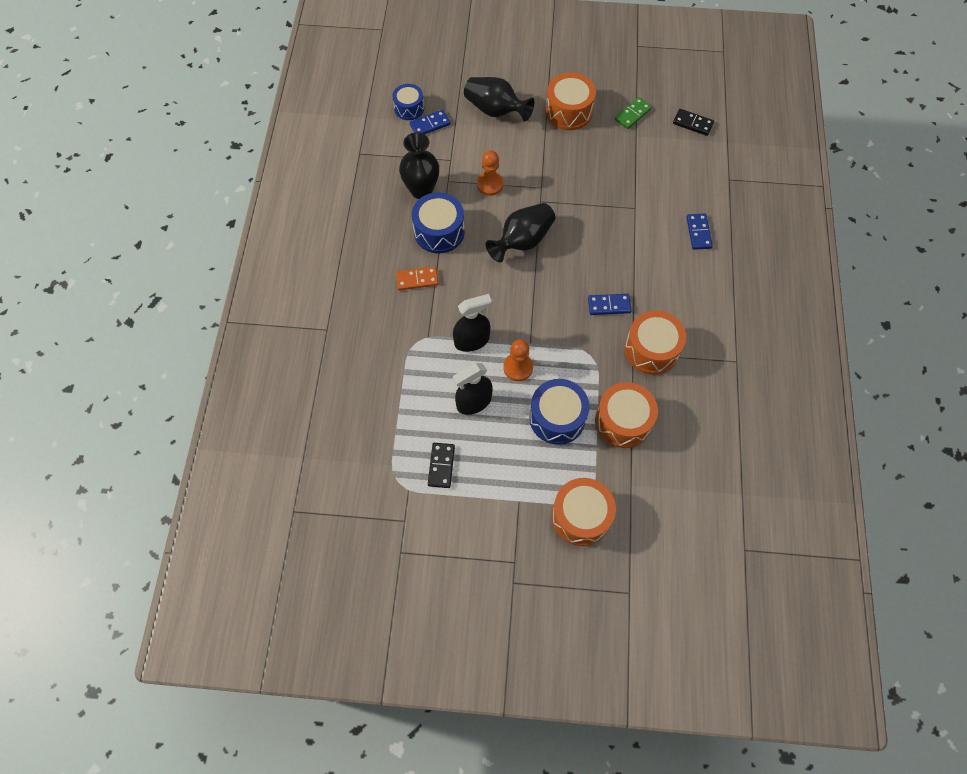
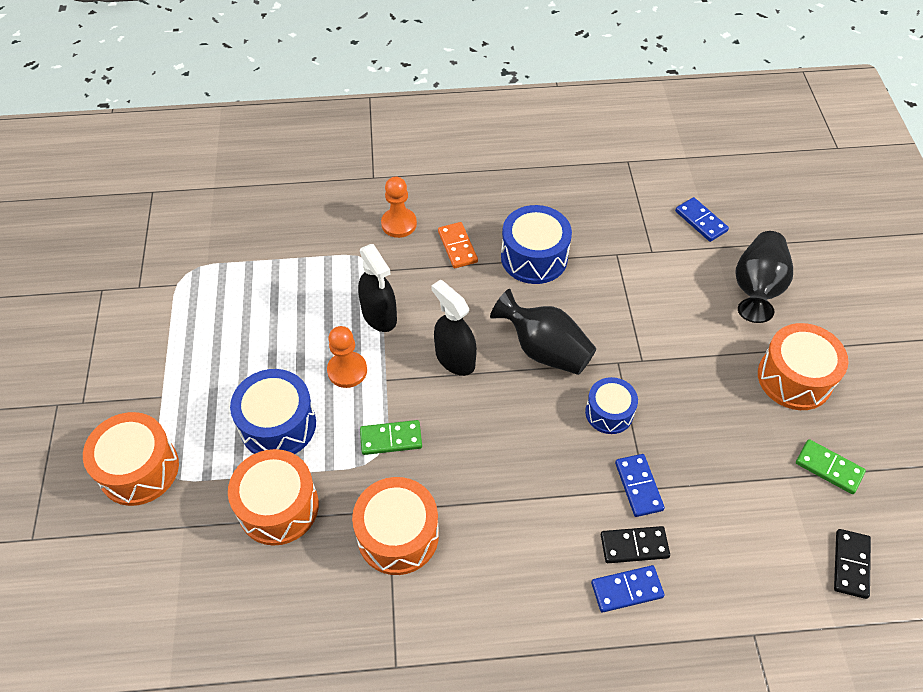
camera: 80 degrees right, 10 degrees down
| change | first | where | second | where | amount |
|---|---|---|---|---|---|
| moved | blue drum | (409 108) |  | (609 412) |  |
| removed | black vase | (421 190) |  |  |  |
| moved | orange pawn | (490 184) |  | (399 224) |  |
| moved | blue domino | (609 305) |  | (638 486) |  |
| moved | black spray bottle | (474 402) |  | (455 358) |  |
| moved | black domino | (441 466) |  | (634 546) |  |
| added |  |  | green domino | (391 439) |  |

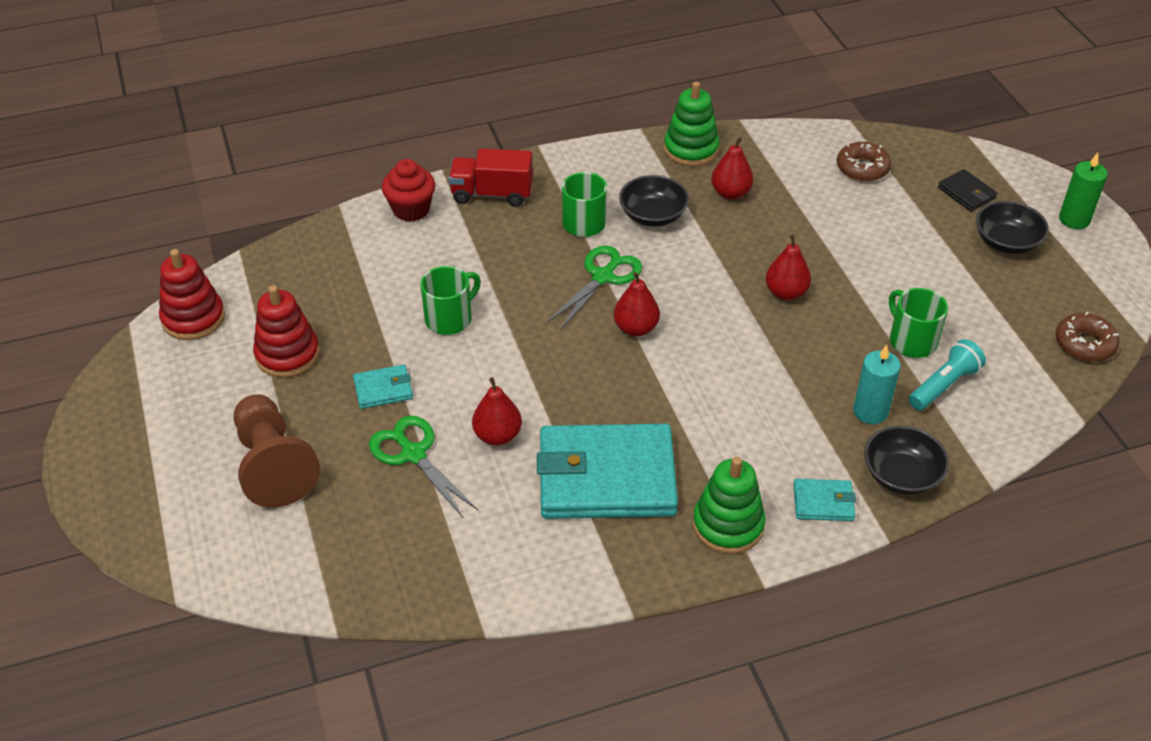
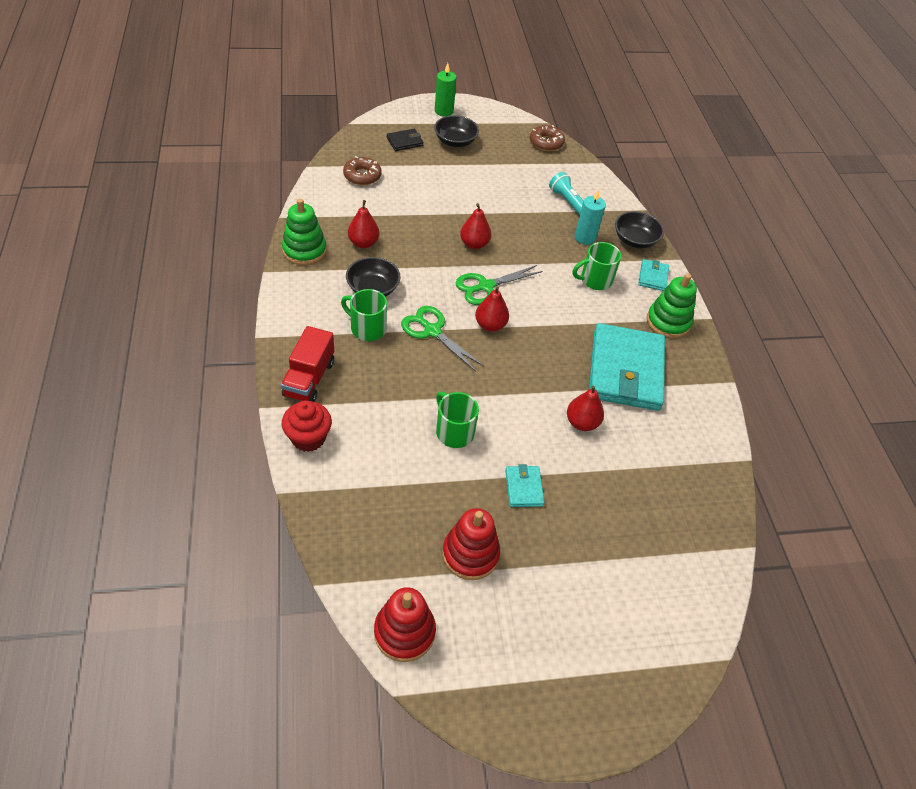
camera: 85 degrees left, 5 degrees up
| change | first | where | second | where | amount |
|---|---|---|---|---|---|
| moved | green mug | (911 341) |  | (595 280) |  |
| removed | brown pawn | (273 465) |  |  |  |
| moved | green scissors | (413 454) |  | (486 286) |  |

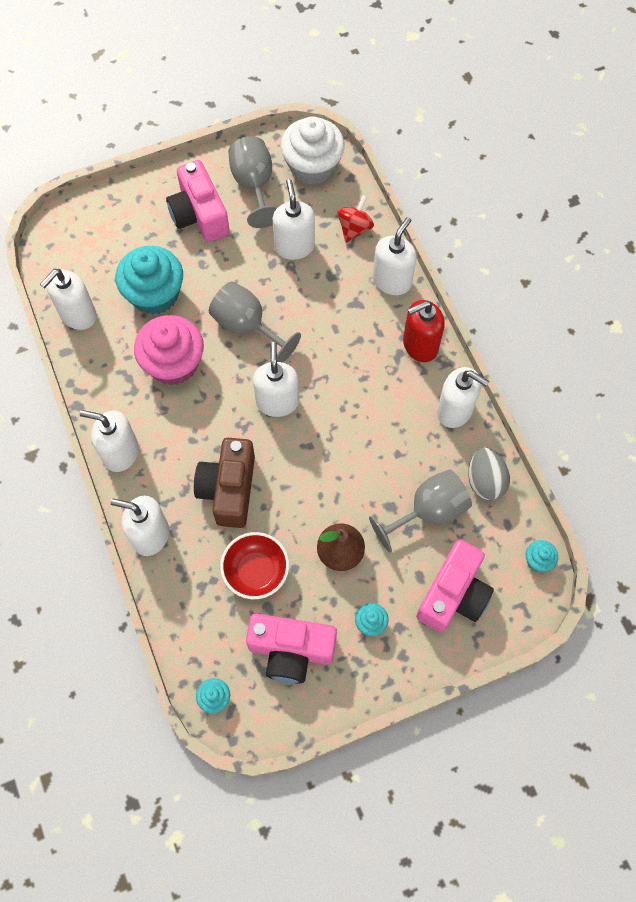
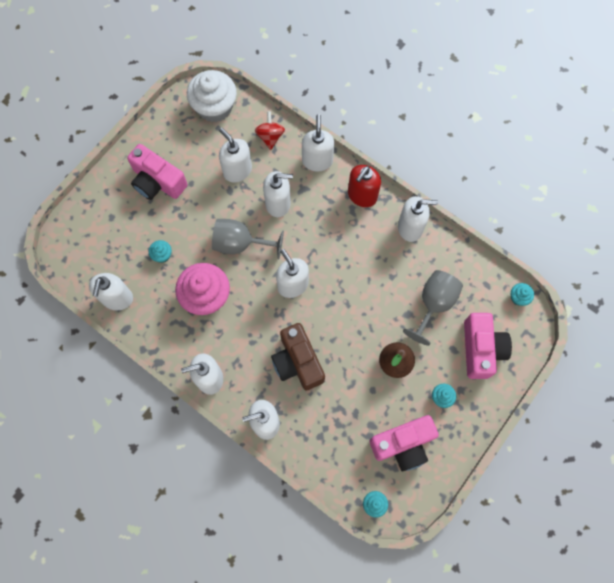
camera: 30 degrees left, 5 degrees up
| change | first | where | second | where | amount |
|---|---|---|---|---|---|
| removed | grey goblet | (254 185) |  |  |  |
| resized | turquoise cupcake | (154 294) |  | (162 255) | x0.44 |
| removed | grey egg | (485 481) |  |  |  |
| removed | red bowl | (256 572) |  |  |  |
| added |  |  | white soap dispenser | (278 203) |  |

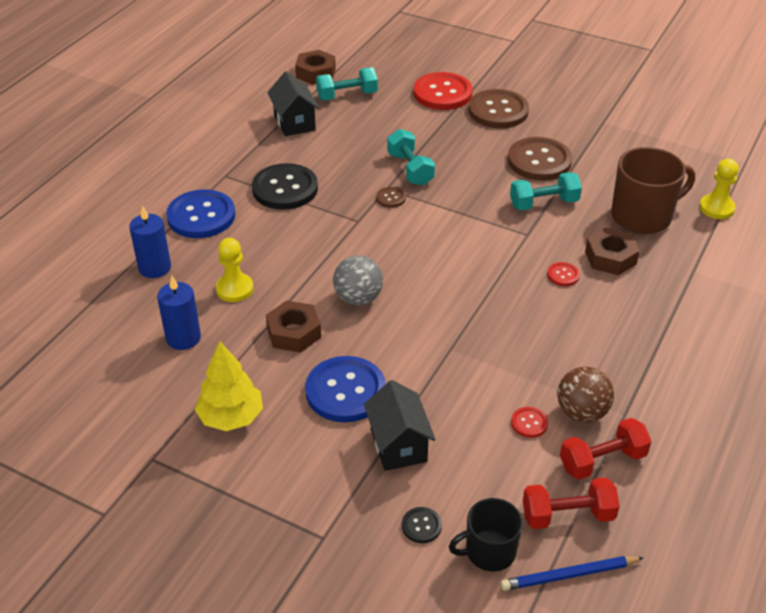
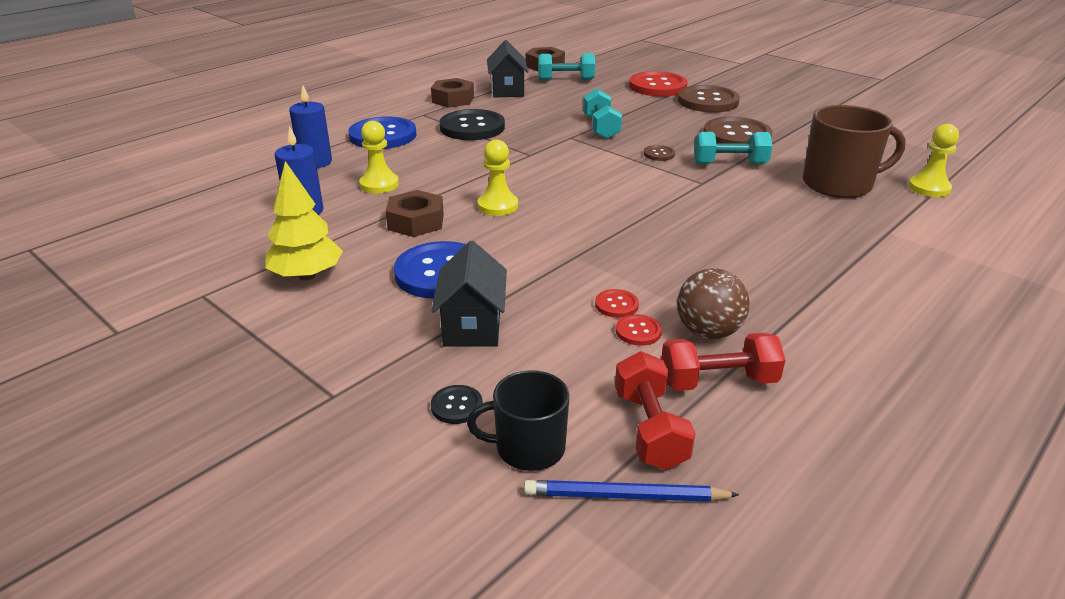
camera: 15 degrees right, 10 degrees down
| change | first | where | second | where | amount |
|---|---|---|---|---|---|
| moved | brown button | (391 198) |  | (659 154) |  |
| moved | brown nut | (610 257) |  | (453 99) |  |
| replaced | grey ball | (358 298) | yellow pawn | (498 206) |  |
| moved | red button | (563 275) |  | (616 305) |  |
| turned | red dumbbell | (567 515) |  | (650 429) | 75 degrees clockwise |

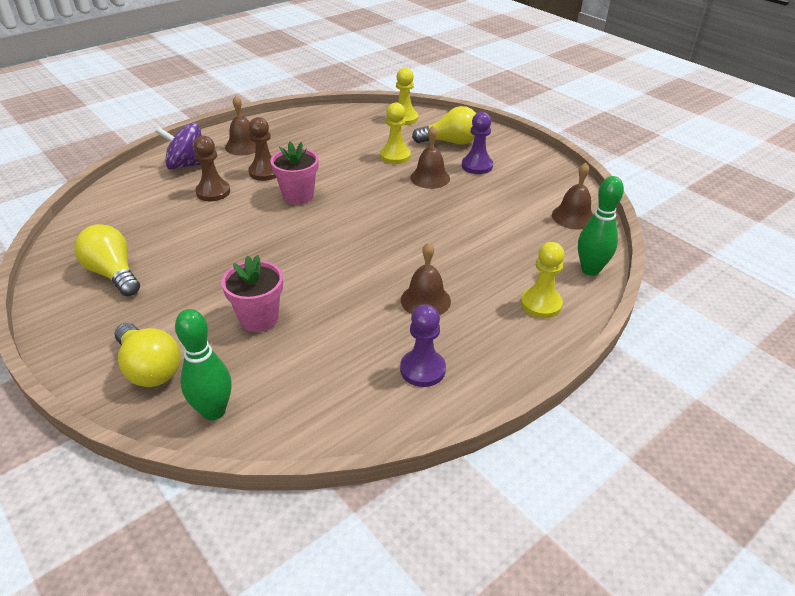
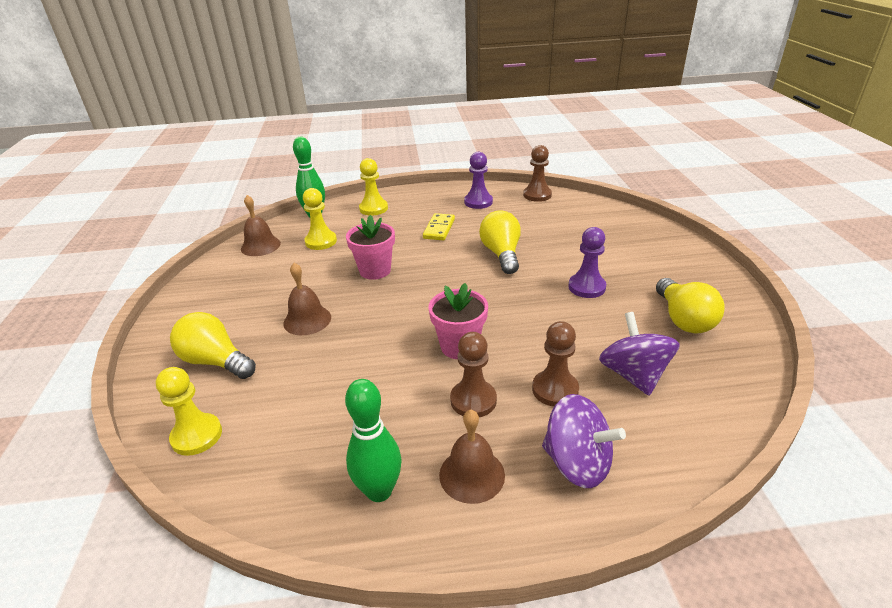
camera: 145 degrees left, 5 degrees down
| change | first | where | second | where | amount |
|---|---|---|---|---|---|
| moved | yellow pawn | (395 156) |  | (321 241) |  |
| moved | purple pawn | (477 166) |  | (586 287) |  |
| replaced | brown bell | (425 300) | yellow domino | (439 229) |  |
| moved | pink flower pot | (259 318) |  | (375 270) |  |
| moved | green bowling pin | (214 411) |  | (379 491) |  |
| moved | yellow light bulb | (149 368) |  | (501 254) |  |
| added |  |  | brown pawn | (537 195) |  |
| added |  |  | purple spinning top | (633 375) |  |

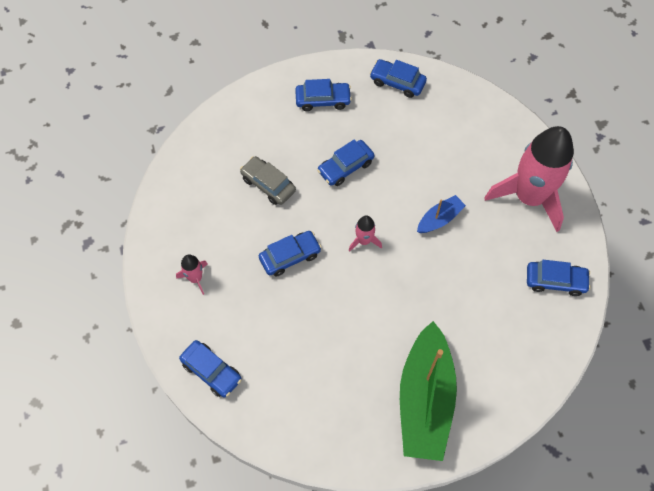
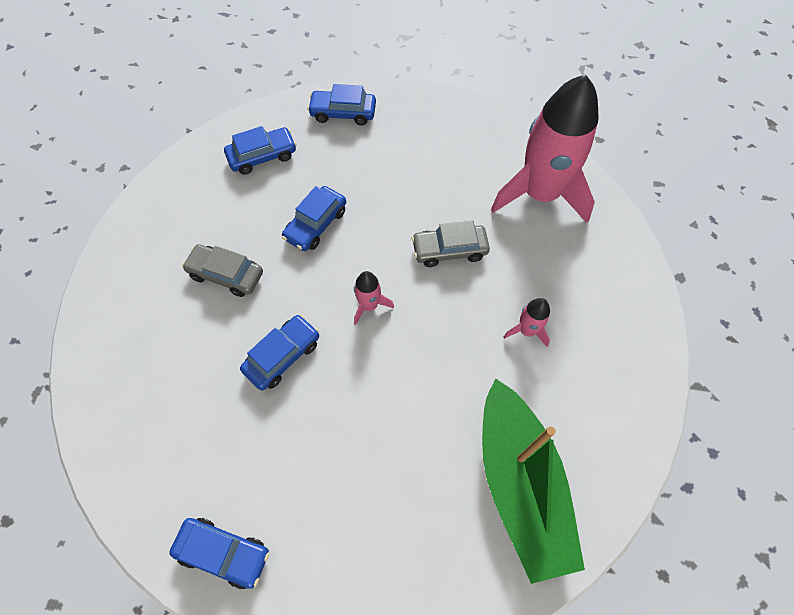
camera: 20 degrees left, 0 degrees up
| change | first | where | second | where | amount |
|---|---|---|---|---|---|
| replaced | blue boat | (439 219) | grey car | (449 250) |  |
| moved | pink rocket | (195 278) |  | (527 330) |  |
| removed | blue car | (555 281) |  |  |  |

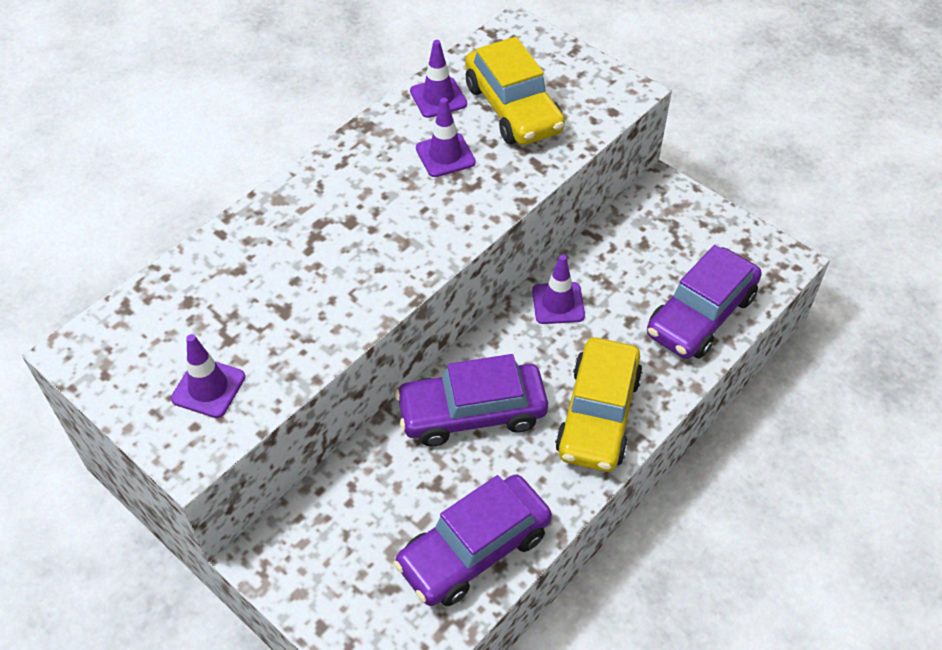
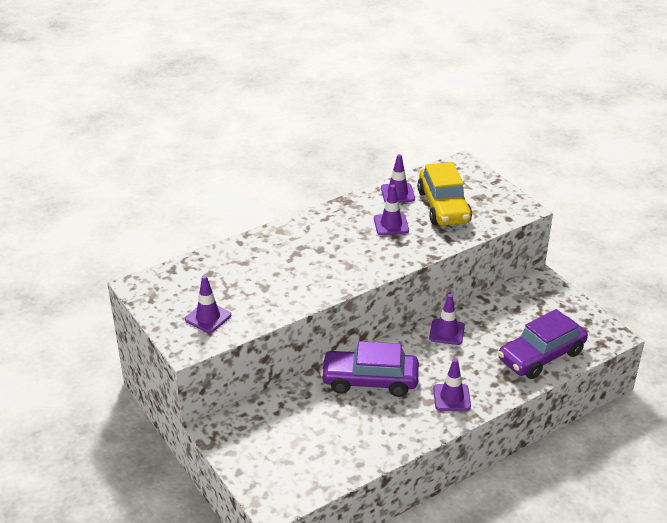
camera: 15 degrees right, 15 degrees down
| change | first | where | second | where | amount |
|---|---|---|---|---|---|
| replaced | yellow car | (598 415) | purple traffic cone | (451 397) |  |
| removed | purple car | (474 549) |  |  |  |

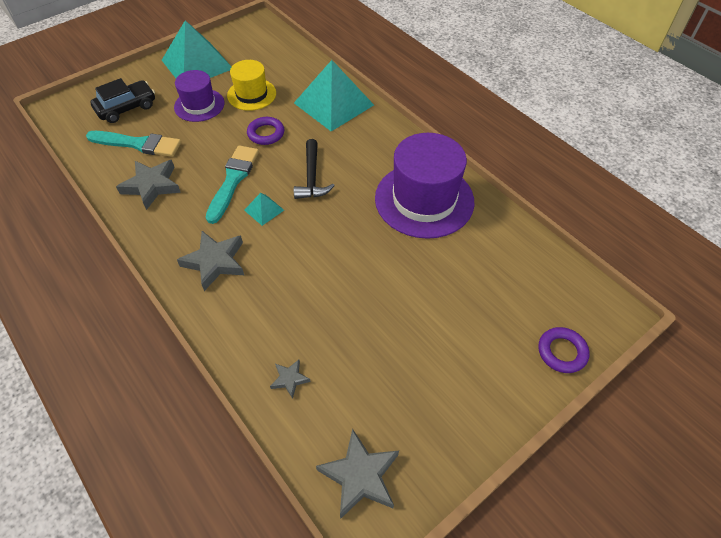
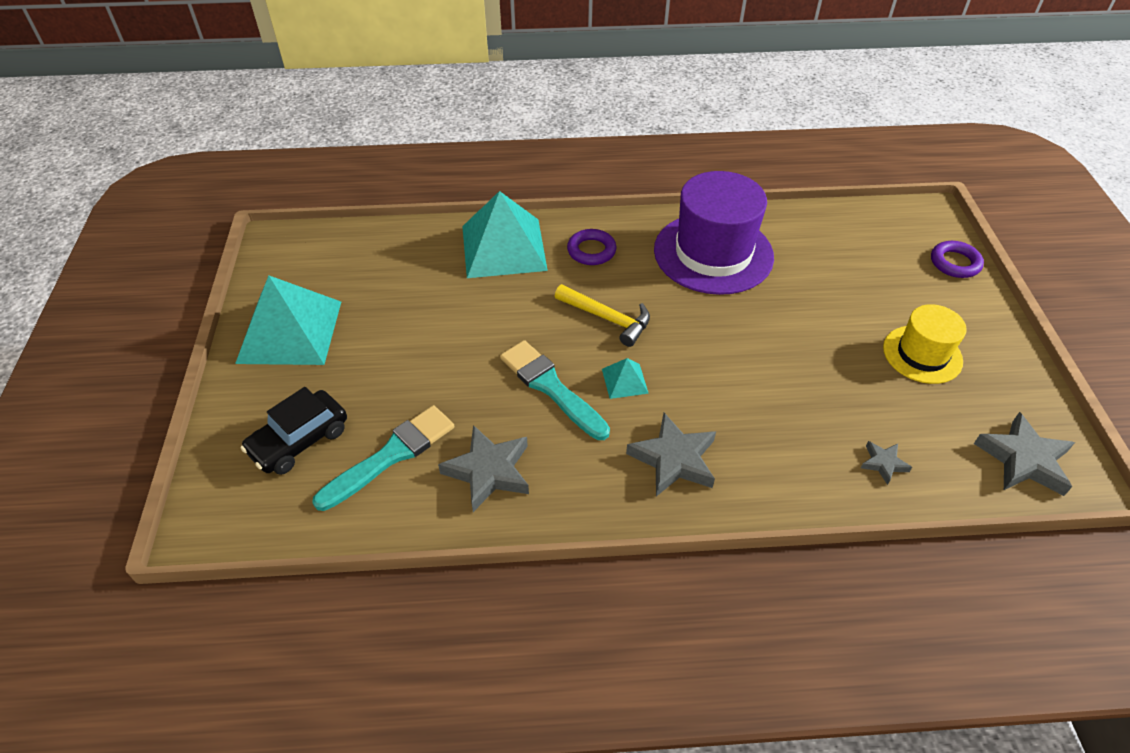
camera: 55 degrees left, 5 degrees down
| change | first | where | second | where | amount |
|---|---|---|---|---|---|
| moved | yellow hat | (251 94) |  | (922 354) |  |
| removed | purple hat | (199 105) |  |  |  |
| turned | black car | (126 108) |  | (299 440) | 135 degrees counterclockwise |
| moved | purple ring | (266 133) |  | (591 251) |  |
| recoloured | black hammer | (312 177) | yellow hammer | (607 318) |  |

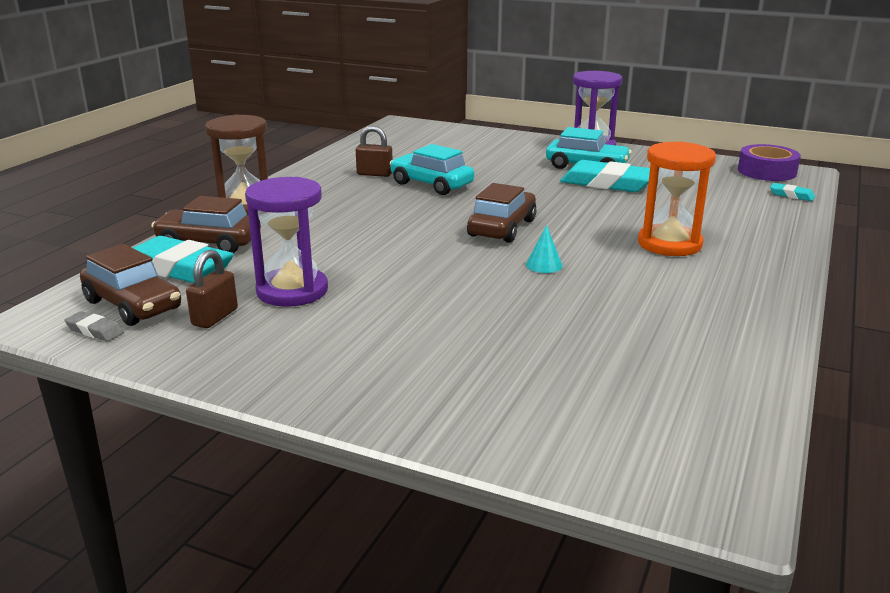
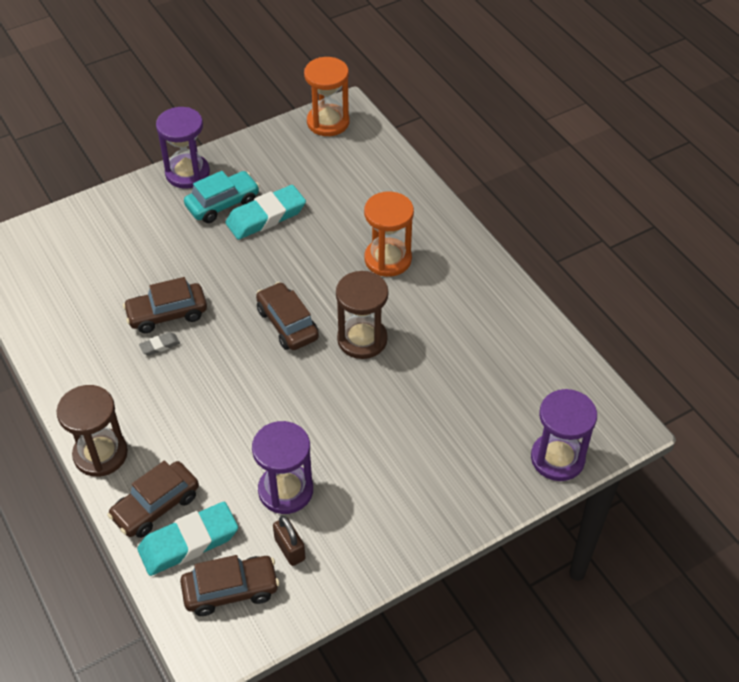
camera: 55 degrees left, 25 degrees up
| change | first | where | second | where | amount |
|---|---|---|---|---|---|
| removed | brown padlock | (374 174) |  |  |  |
| recoloured | turquoise car | (431 184) | brown car | (167 314) |  |
| replaced | purple tape | (767 171) | orange hourglass | (328 122) |  |
| removed | turquoise eraser | (791 195) |  |  |  |
| replaced | turquoise cone | (544 265) | brown hourglass | (362 339) |  |
| moved | grey eraser | (95 330) |  | (160 346) |  |
| added |  |  | purple hourglass | (557 458) |  |

